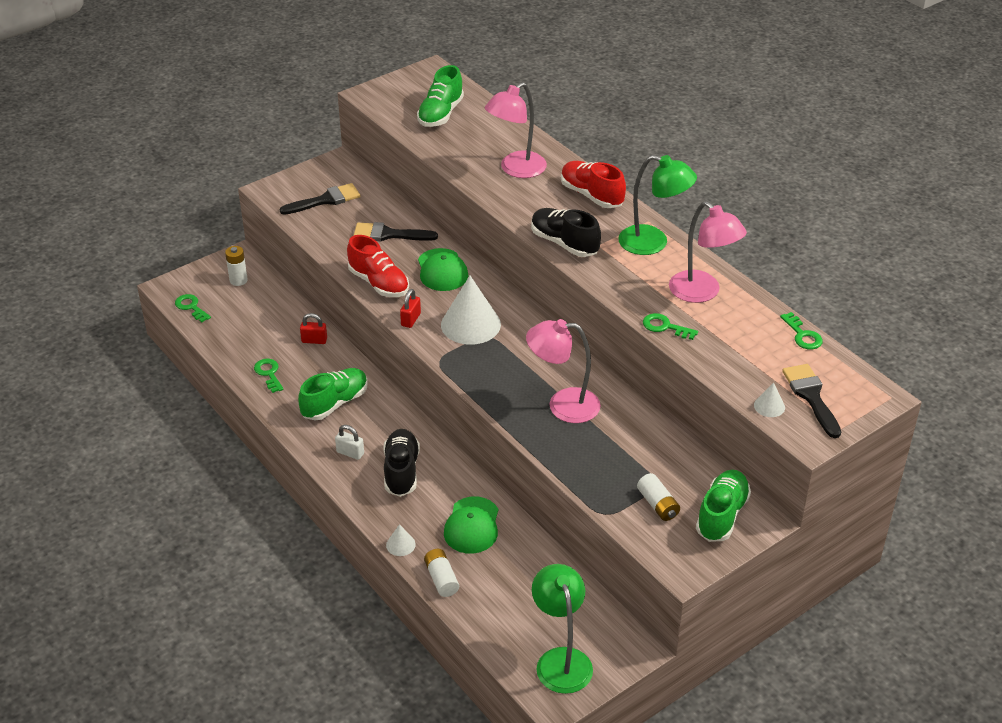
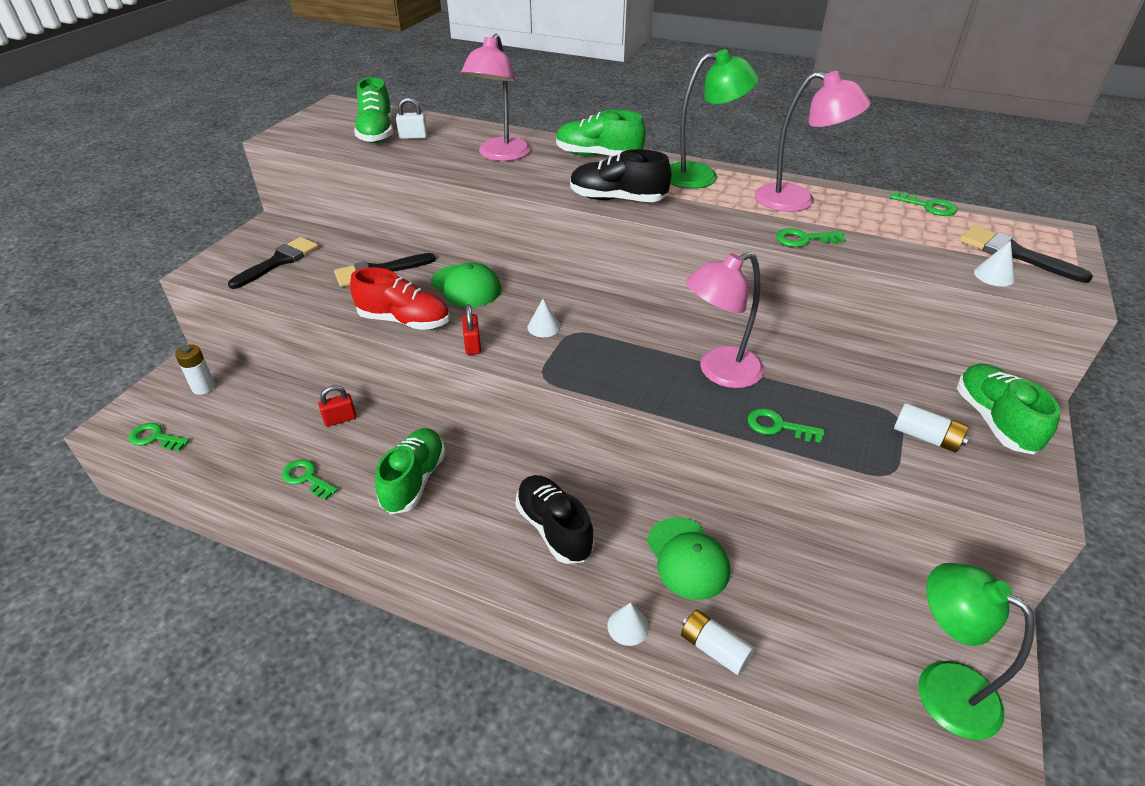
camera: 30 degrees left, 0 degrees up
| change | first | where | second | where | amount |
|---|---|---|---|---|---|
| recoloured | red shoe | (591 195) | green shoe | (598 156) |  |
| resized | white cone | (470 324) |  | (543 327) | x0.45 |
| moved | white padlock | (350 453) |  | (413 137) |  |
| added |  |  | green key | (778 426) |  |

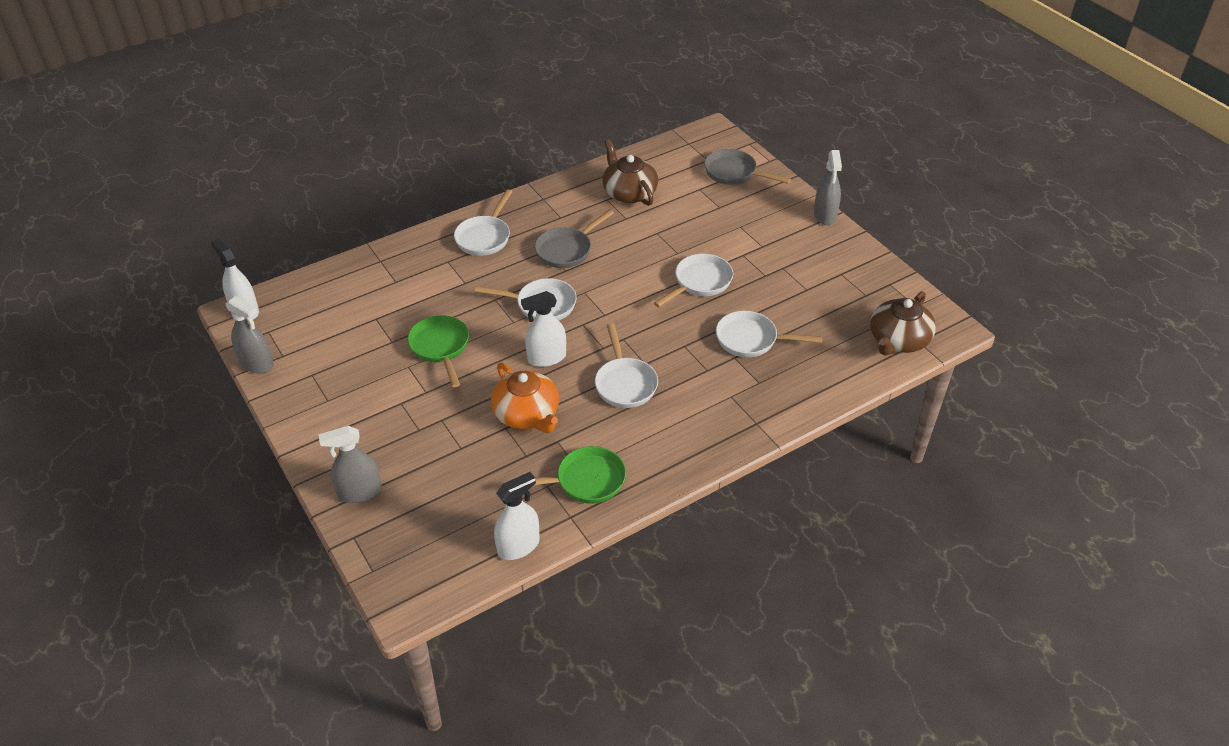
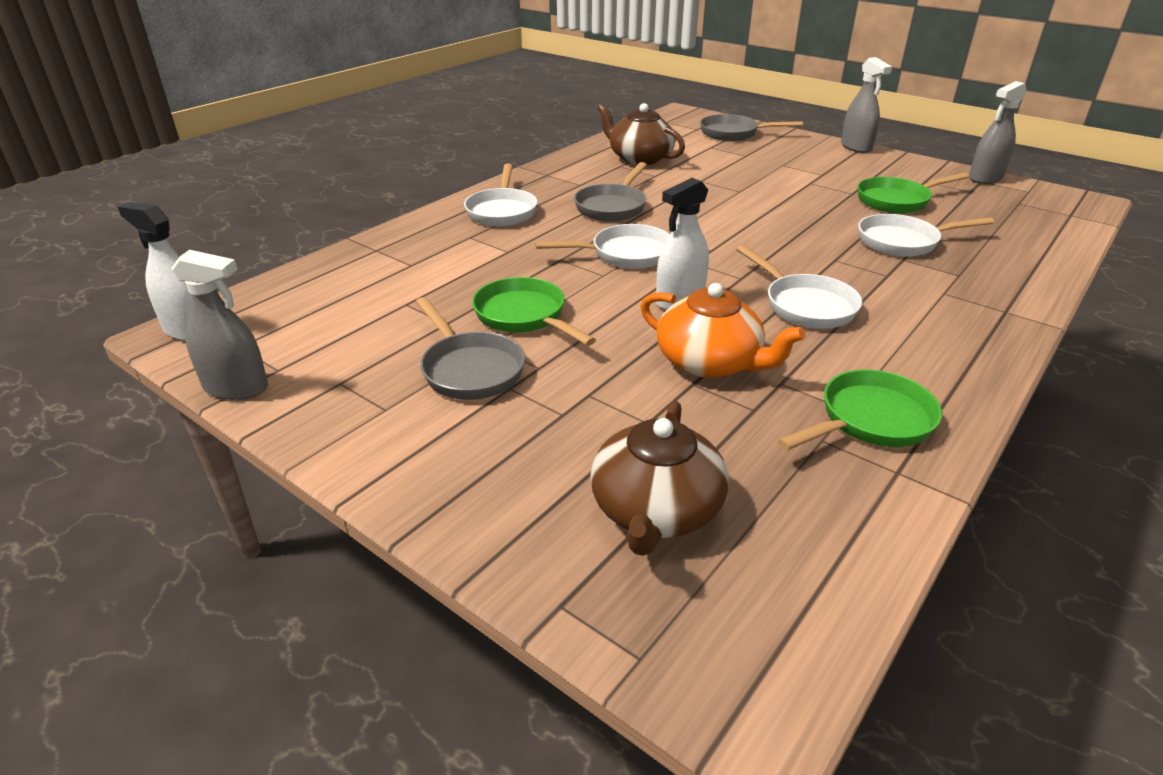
camera: 20 degrees left, 10 degrees down
| change | first | where | second | where | amount |
|---|---|---|---|---|---|
| removed | white pan | (700 282) |  |  |  |
| moved | brown teapot | (898 340) |  | (656 510) |  |
| moved | grey spray bottle | (359 492) |  | (985 178) |  |
| removed | white spray bottle | (518 546) |  |  |  |
| added |  |  | green pan | (897 200) |  |
| added |  |  | grey pan | (469 369) |  |

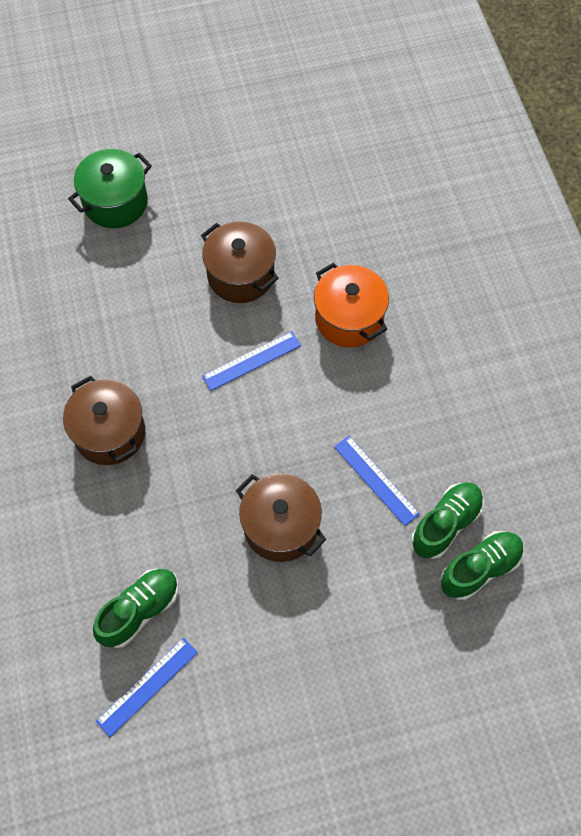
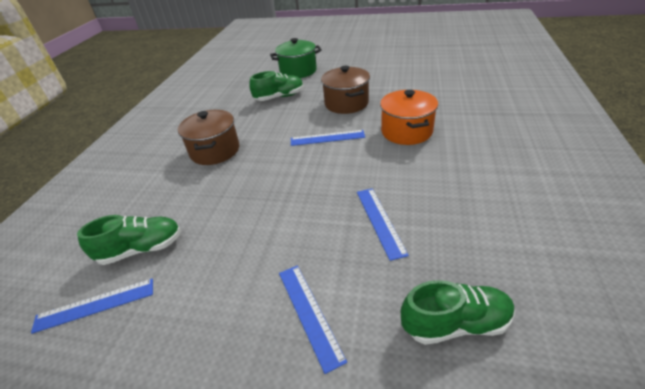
camera: 30 degrees right, 25 degrees down
| change | first | where | second | where | amount |
|---|---|---|---|---|---|
| removed | brown pot | (280 526) |  |  |  |
| moved | green shoe | (446 524) |  | (279 97) |  |
| added |  |  | blue ruler | (309 313) |  |

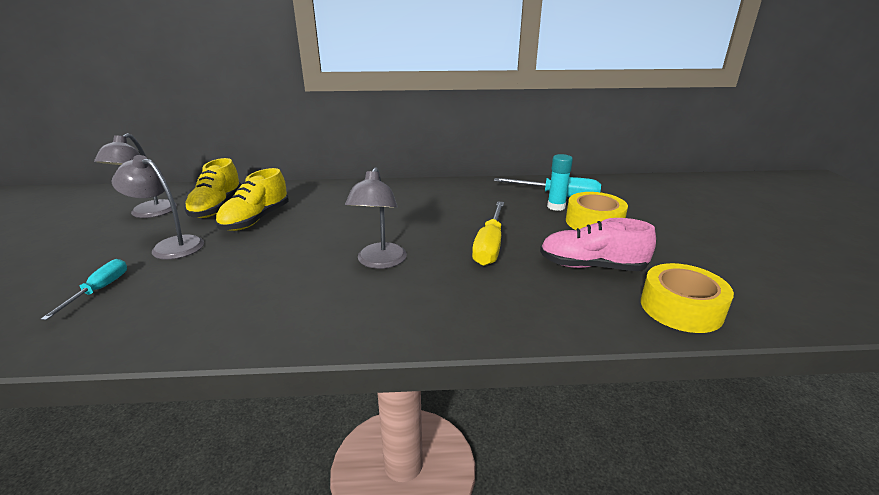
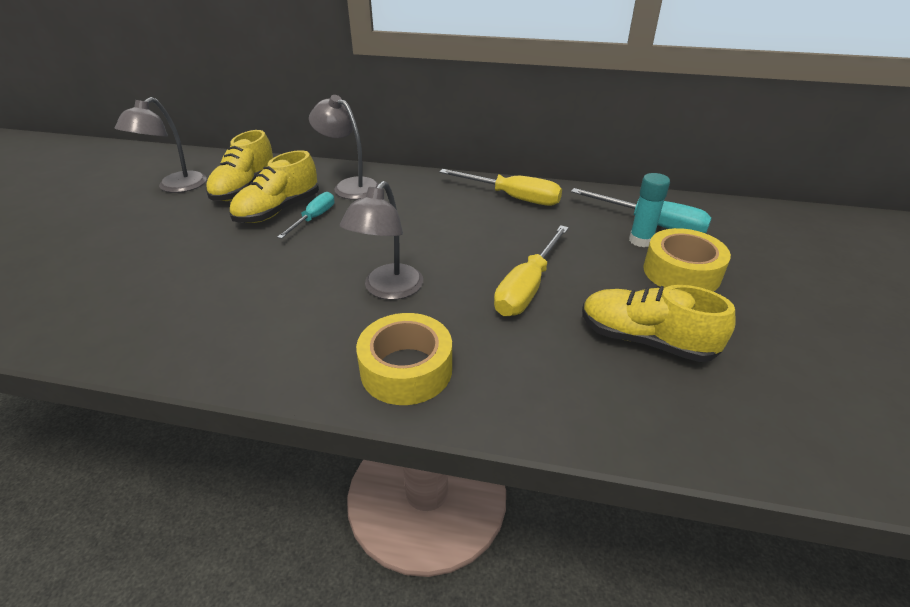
camera: 15 degrees right, 10 degrees up
| change | first | where | second | where | amount |
|---|---|---|---|---|---|
| moved | grey lamp | (170 246) |  | (350 186) |  |
| recoloured | pink shoe | (591 266) | yellow shoe | (645 340) |  |
| moved | turquoise screwdriver | (99 290) |  | (314 218) |  |
| moved | yellow tape | (681 308) |  | (406 369) |  |
| added |  |  | yellow screwdriver | (513 198) |  |

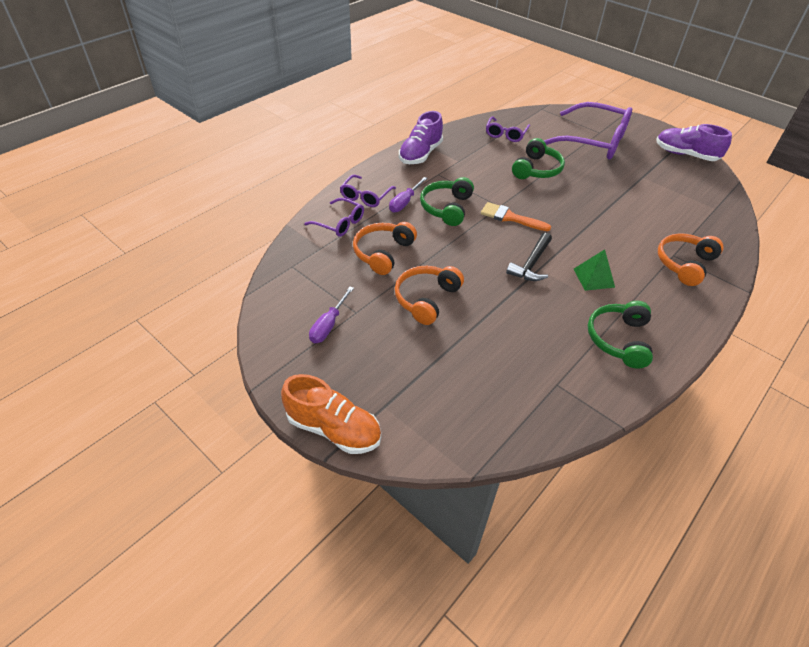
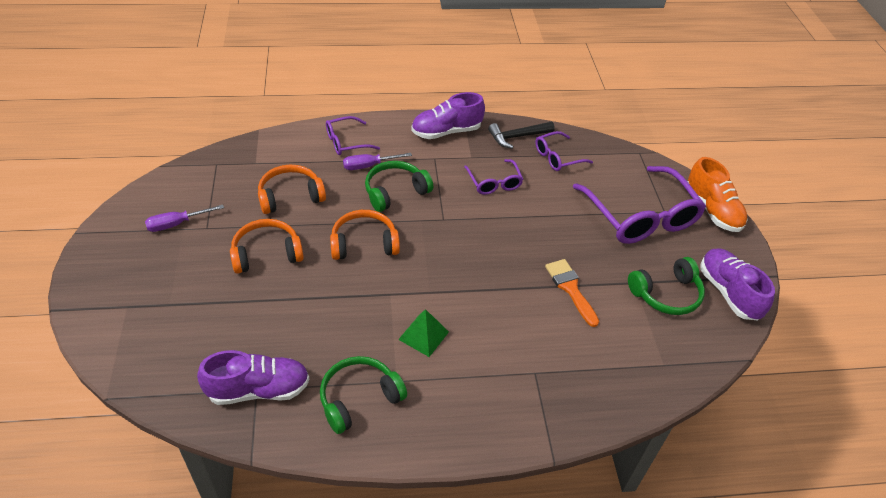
camera: 40 degrees right, 0 degrees up
| change | first | where | second | where | amount |
|---|---|---|---|---|---|
| moved | green headphones | (536 169) |  | (666 294) |  |
| moved | purple glasses | (340 223) |  | (494 182) |  |
| moved | orange brush | (510 217) |  | (570 288) |  |
| moved | black hammer | (531 264) |  | (517 137) |  |
| moved | orange headphones | (684 264) |  | (364 243) |  |
| moved | orange shoe | (334 429) |  | (712 210) |  |
| added |  |  | purple shoe | (258 389) |  |

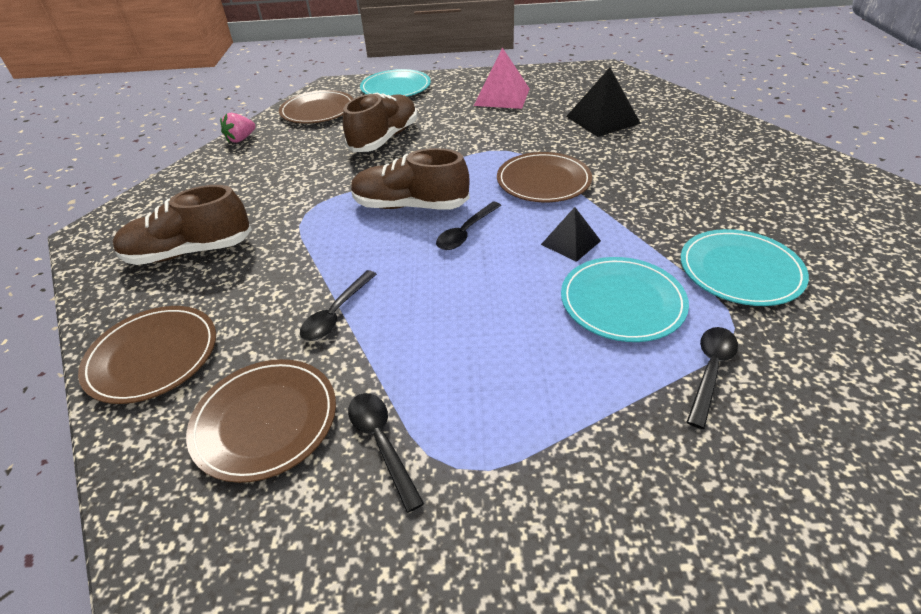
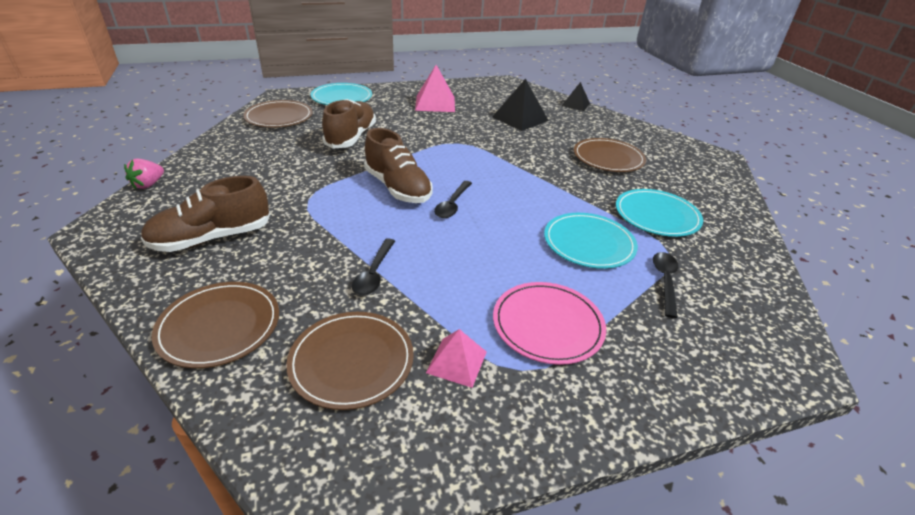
camera: 20 degrees left, 5 degrees down
| change | first | where | second | where | amount |
|---|---|---|---|---|---|
| moved | pink strawberry | (241 139) |  | (148 184) |  |
| turned | brown shoe | (410 206) |  | (398 188) | 120 degrees counterclockwise |
| moved | brown plate | (543 181) |  | (608 158) |  |
| moved | black pyramid | (571 242) |  | (575 104) |  |
| replaced | black spoon | (381 442) | pink pyramid | (457 362) |  |
| added |  |  | pink plate | (547 324) |  |

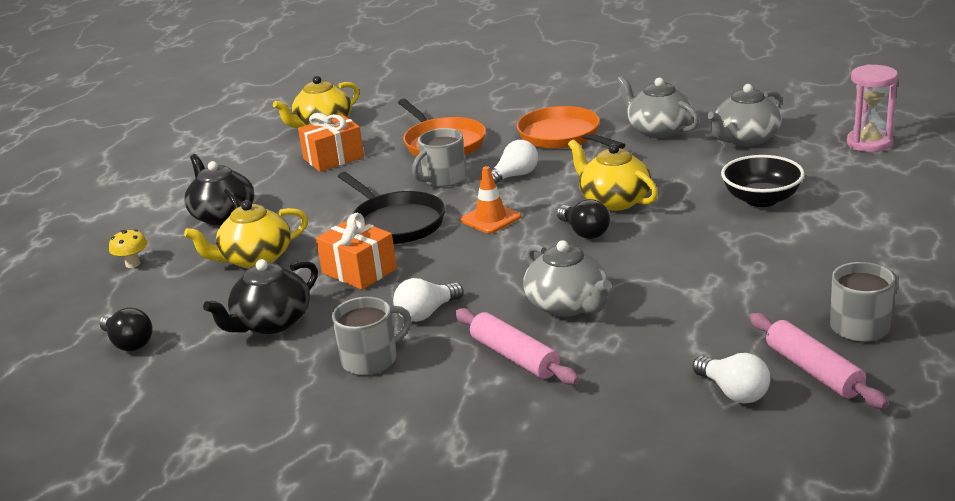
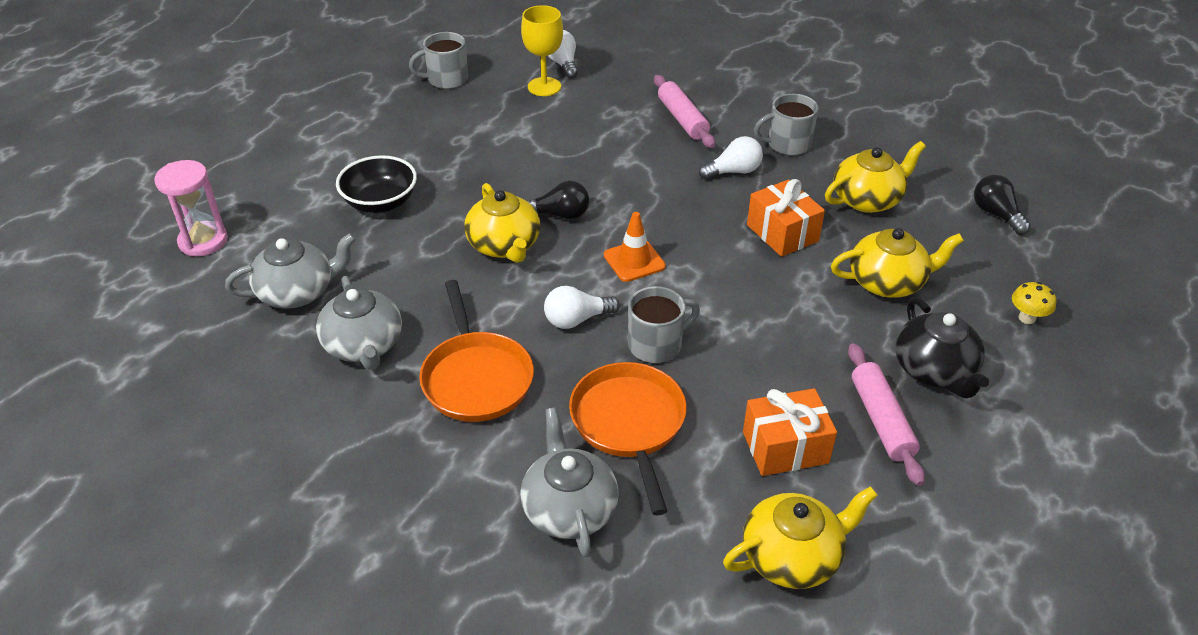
camera: 165 degrees left, 15 degrees up
| change | first | where | second | where | amount |
|---|---|---|---|---|---|
| removed | black pan | (396 223) |  |  |  |
| turned | black light bulb | (584 232) |  | (559 215) | 105 degrees clockwise |
| moved | grey teapot | (568 305) |  | (569 508) |  |
| recoloured | black teapot | (271 323) | yellow teapot | (867 199) |  |
| moved | pink rolling pin | (813 371) |  | (881 420) |  |
| added |  |  | yellow goblet | (544 87) |  |

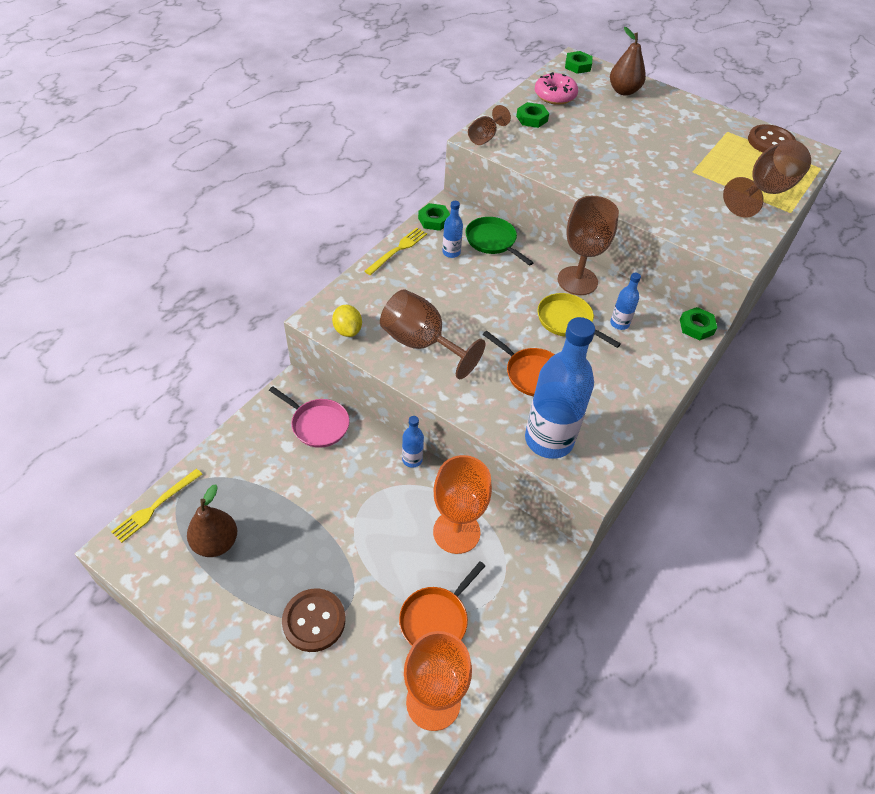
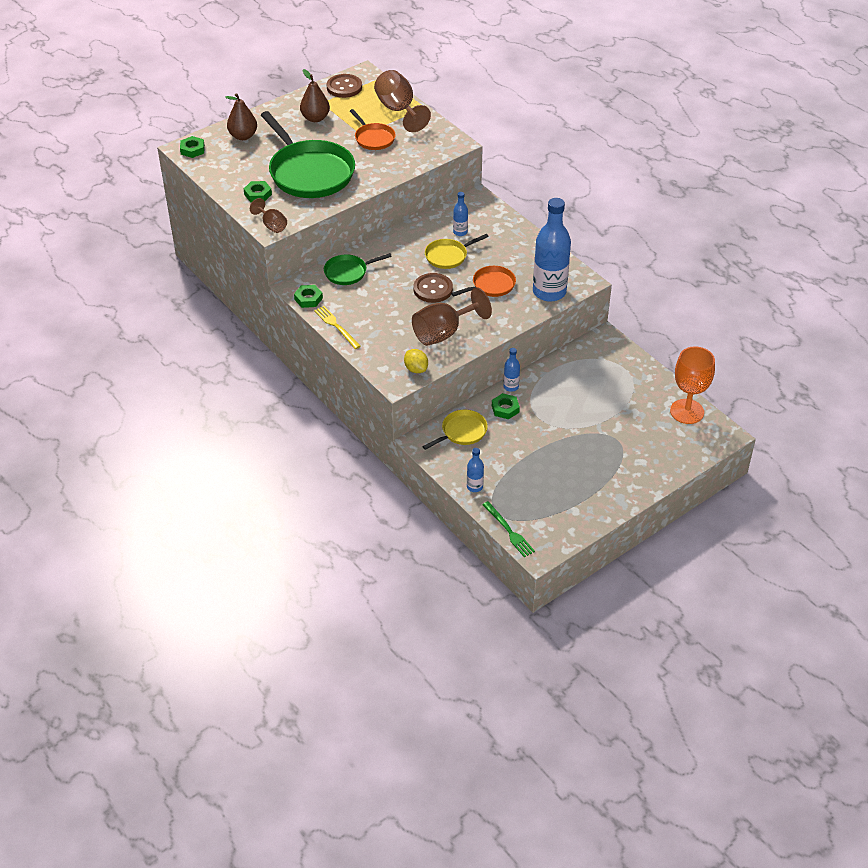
camera: 70 degrees left, 5 degrees down
| change | first | where | second | where | amount |
|---|---|---|---|---|---|
| removed | pink donut | (555 95) |  |  |  |
| removed | brown goblet | (577 281) |  |  |  |
| moved | blue bottle | (451 252) |  | (474 487) |  |
| turned | yellow lemon | (347 330) |  | (416 369) | 60 degrees clockwise |
| moved | green nut | (696 327) |  | (505 409) |  |
| recoloured | pink pan | (318 424) | yellow pan | (462 432) |  |
| removed | orange goblet | (456 532) |  |  |  |
| recoloured | yellow fork | (156 506) | green fork | (508 530) |  |
| moved | brown pear | (216 543) |  | (315 118) |  |
| moved | orange pan | (436 619) |  | (373 138) |  |
| moved | brown button | (314 621) |  | (433 289) |  |
| added |  |  | green pan | (310 173) |  |

